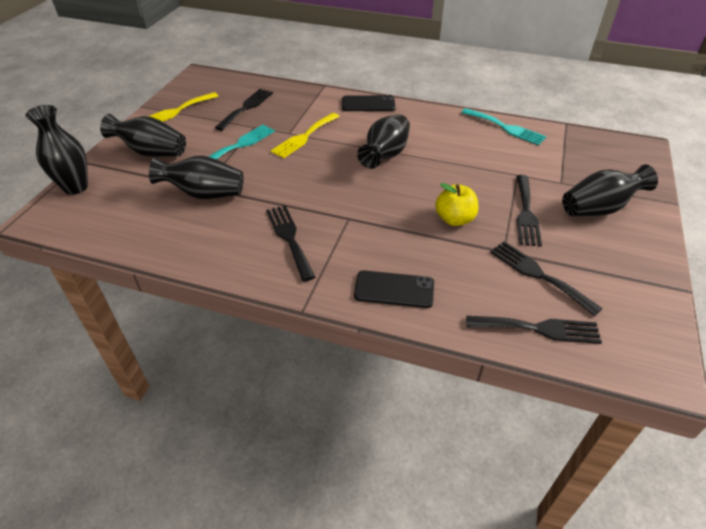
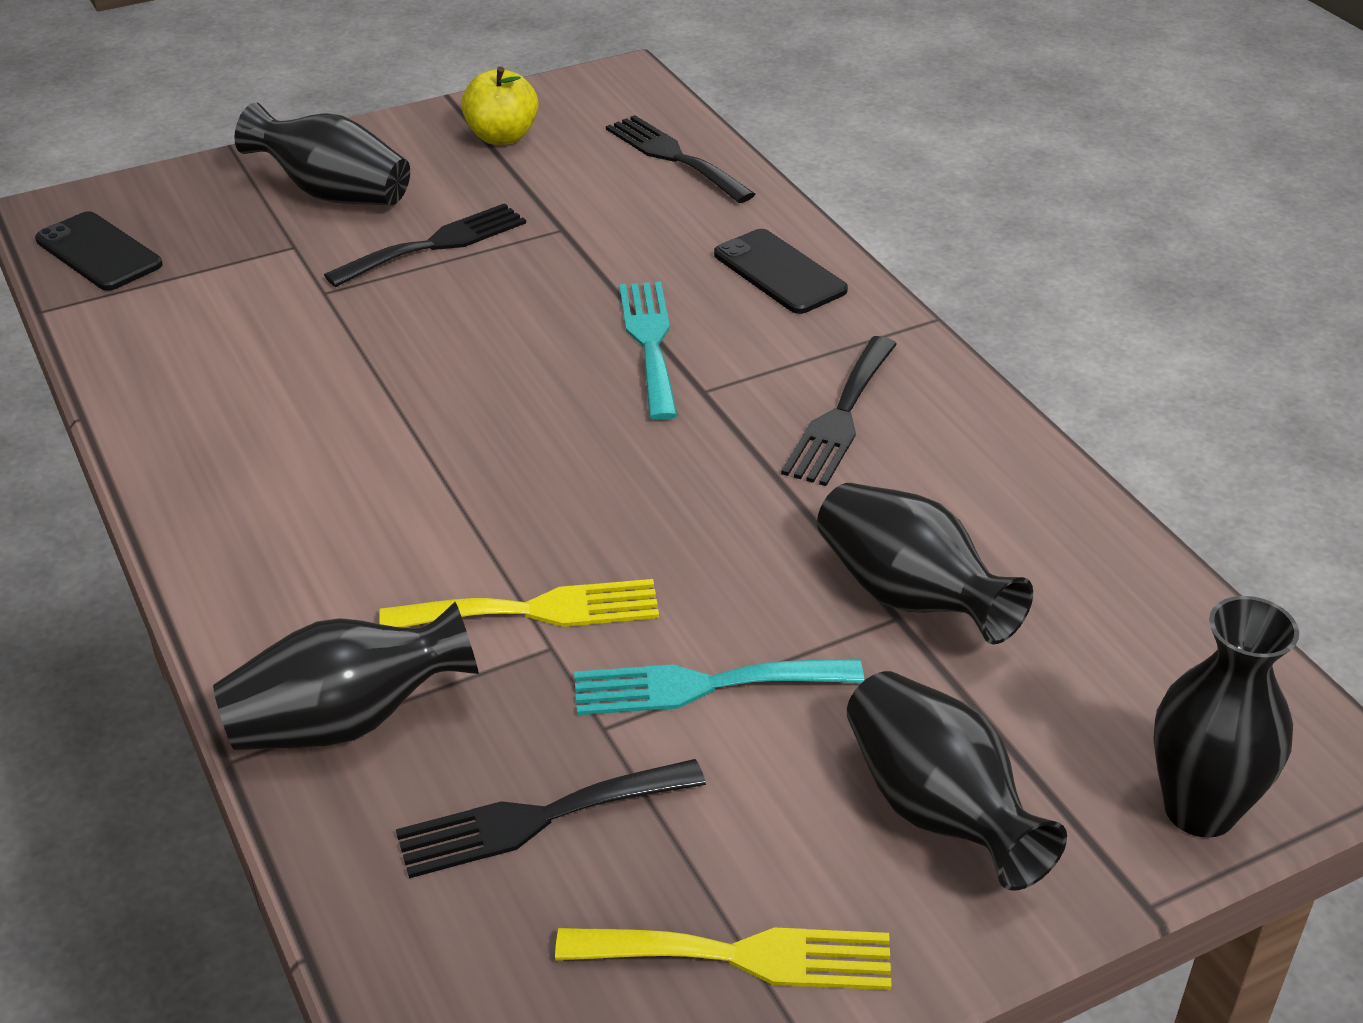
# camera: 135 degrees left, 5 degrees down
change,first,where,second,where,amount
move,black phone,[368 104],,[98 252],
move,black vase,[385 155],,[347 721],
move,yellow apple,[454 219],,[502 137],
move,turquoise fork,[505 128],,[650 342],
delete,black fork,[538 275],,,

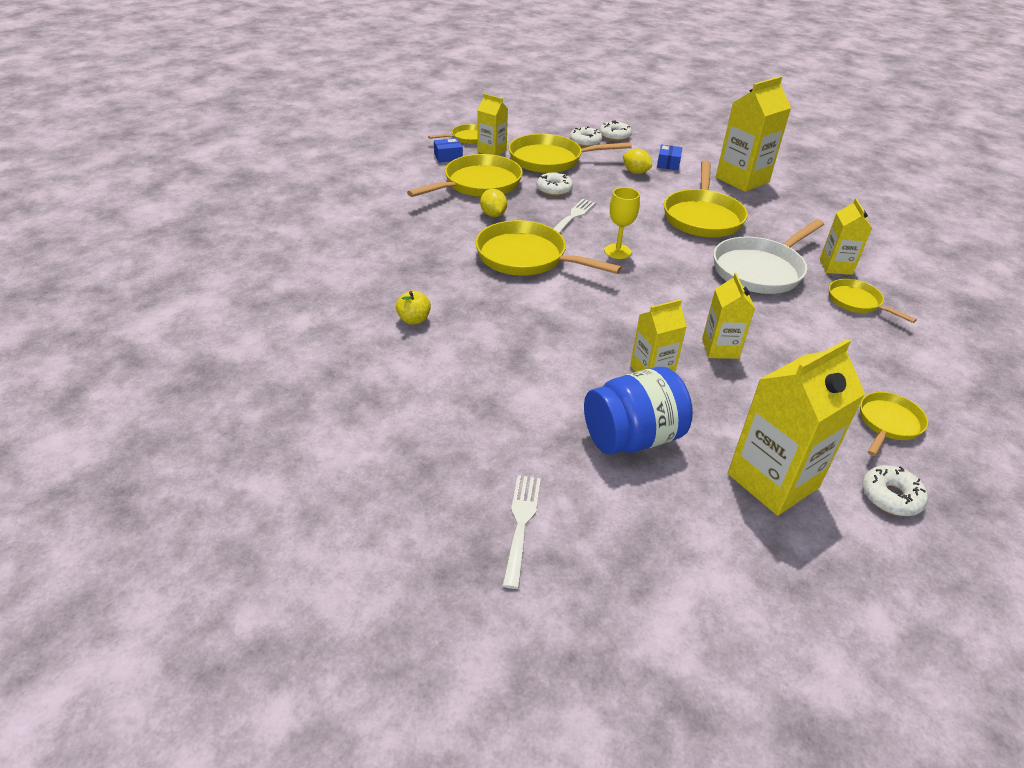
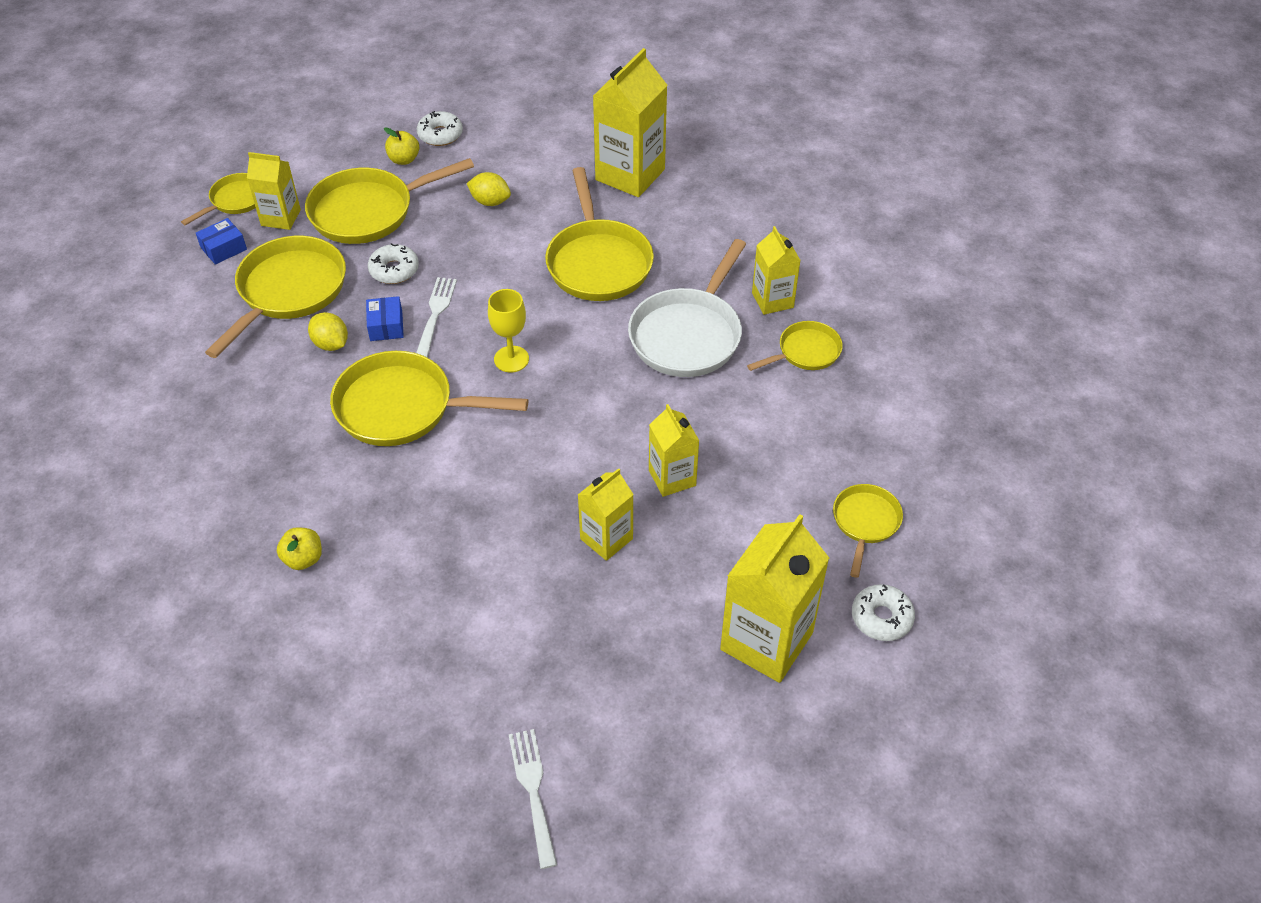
# camera: 20 degrees left, 10 degrees up
change,first,where,second,where,amount
replace,white donut,[585 142],yellow apple,[404 159],
delete,blue jar,[632 438],,,
move,blue box,[668 164],,[386 326],
rotate,yellow pan,[857 302],,[805 352],120 degrees clockwise

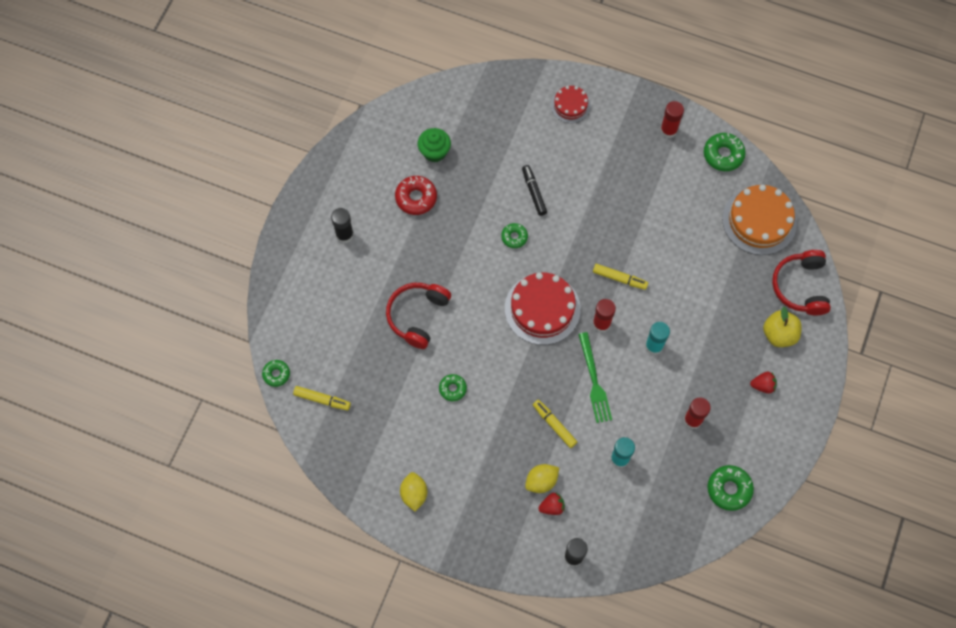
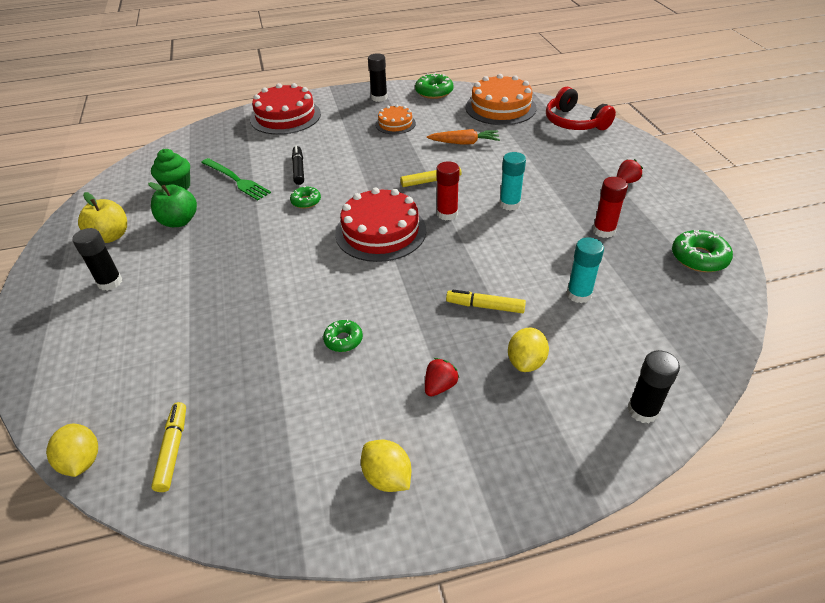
# camera: 35 degrees left, 25 degrees down
change,first,where,second,where,amount
replace,green donut,[276 374],yellow lemon,[82 461],
rotate,yellow marker,[322 400],,[173 450],75 degrees counterclockwise
delete,red headphones,[417 316],,,
replace,red donut,[416 198],green apple,[179 221],
rotate,black marker,[534 192],,[298 169],45 degrees clockwise
move,red strawberry,[552 507],,[440 386],
resize,red cake,[570 105],,[285 116],x1.79
move,green fork,[594 381],,[236 180],
recolor,red glue stick,[668 130],black glue stick,[379 98],
move,yellow apple,[779 334],,[111 236],
insert,,,orange cake,[395 124],
insert,,,orange carrot,[464 143],

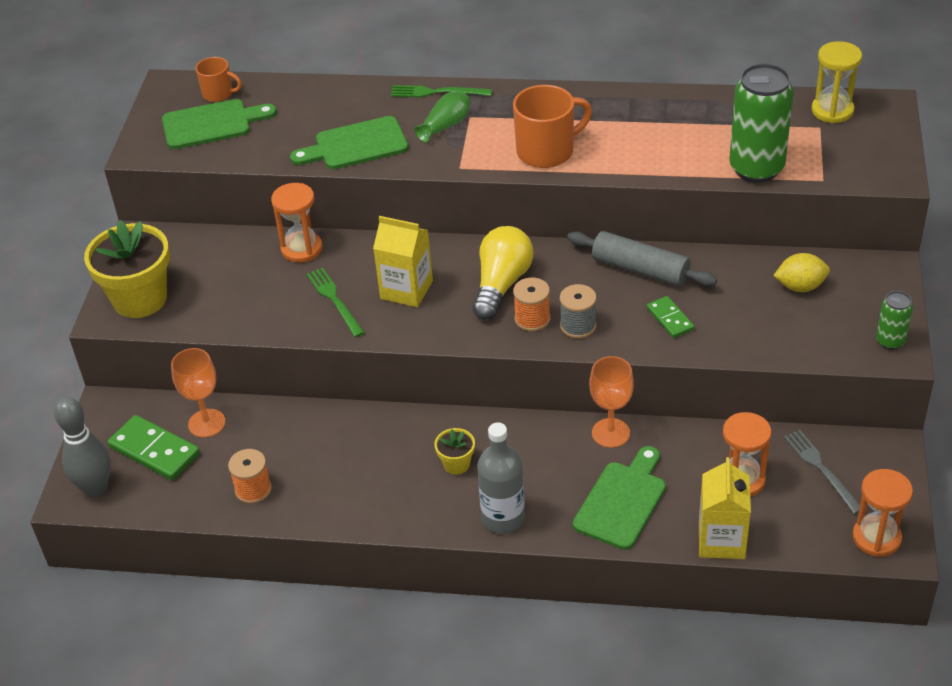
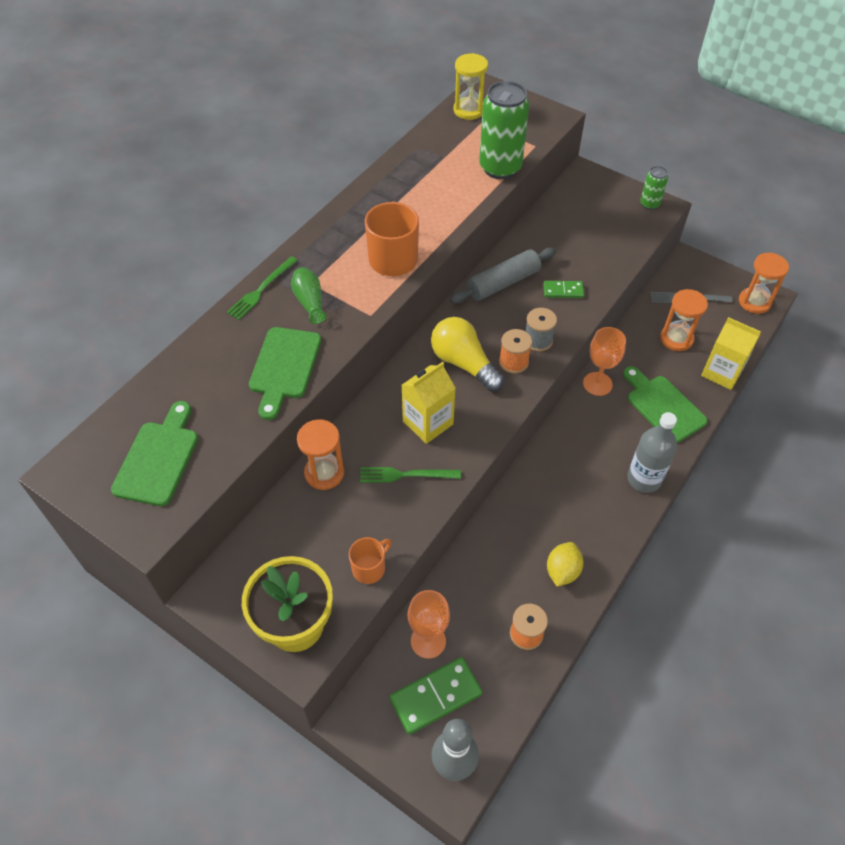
# camera: 65 degrees left, 10 degrees up
change,first,where,second,where,amount
move,orange mug,[218 94],,[369 568],
delete,yellow flower pot,[456 464],,,
move,yellow lemon,[800 286],,[562 571],

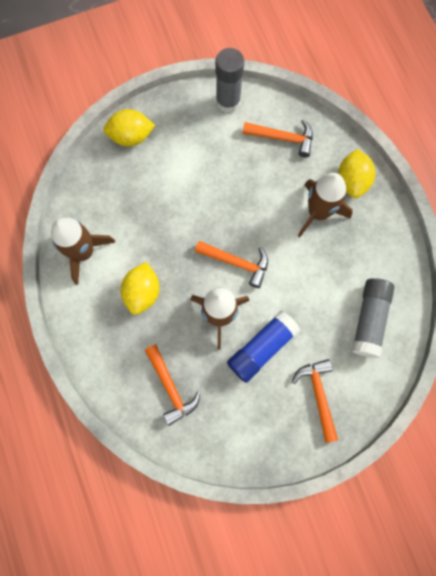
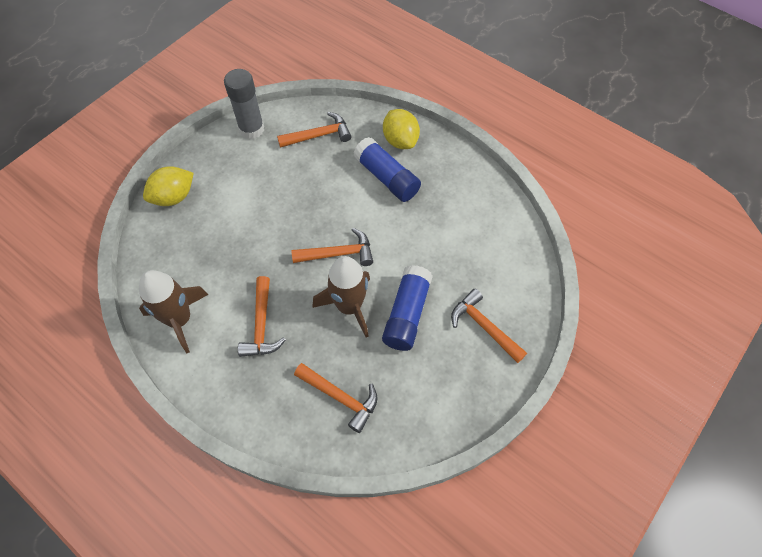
# camera: 30 degrees left, 15 degrees down
change,first,where,second,where,amount
replace,yellow lemon,[142 292],orange hammer,[261 325],
replace,brown rocket,[318 212],blue glue stick,[386 178],
delete,grey glue stick,[369 319],,,

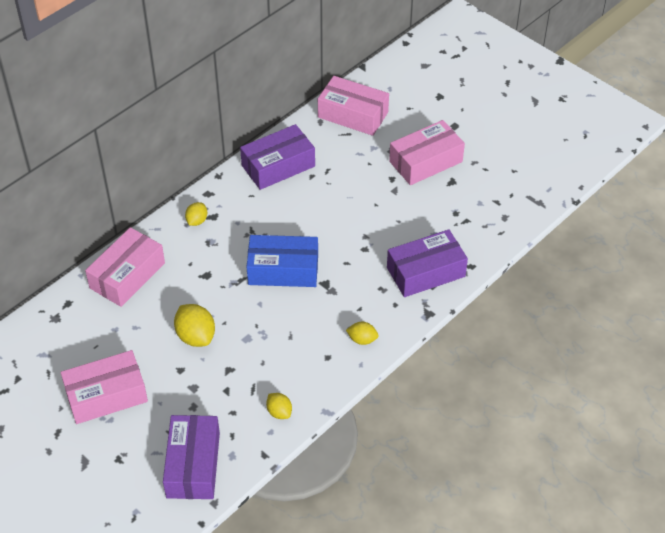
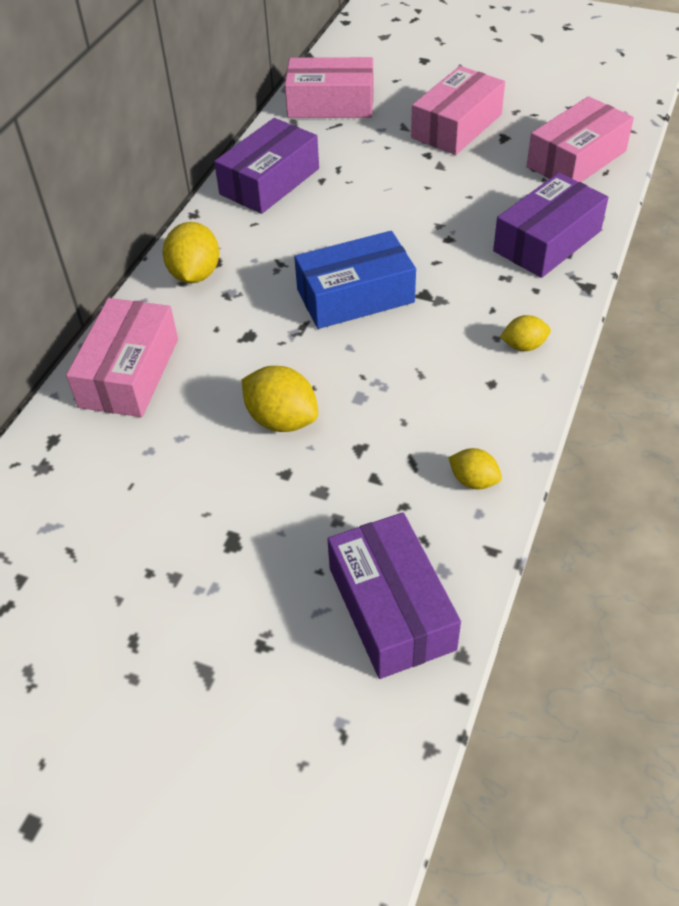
# camera: 20 degrees left, 0 degrees up
change,first,where,second,where,amount
move,pink box,[106 395],,[576 159],
resize,yellow lemon,[197 221],,[195 274],x1.69

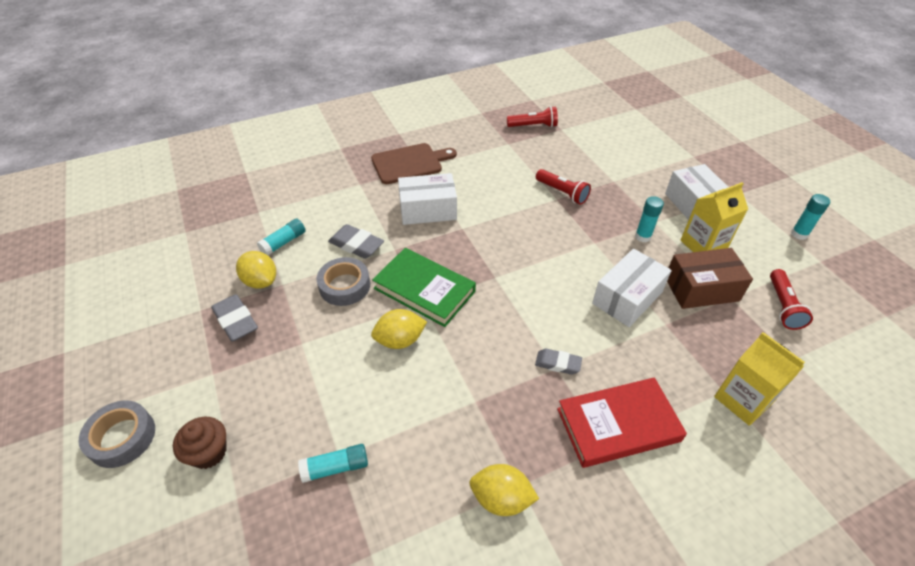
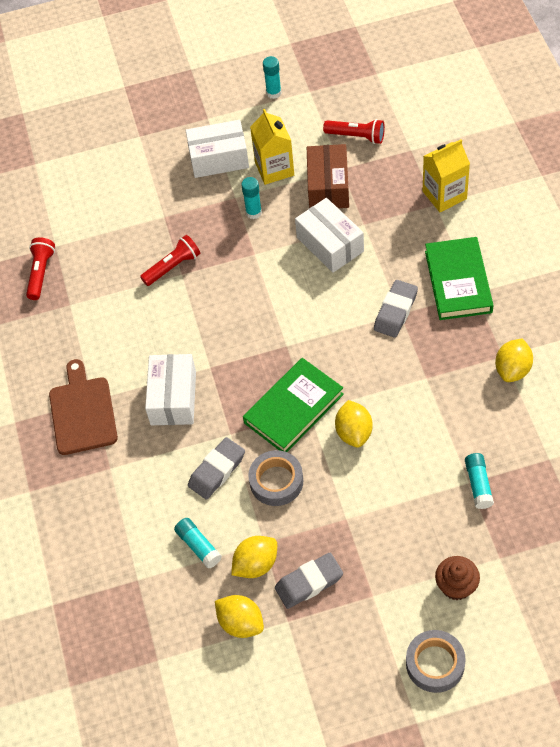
# camera: 75 degrees left, 10 degrees up
change,first,where,second,where,amount
resize,grey eraser,[558 363],,[395 311],x1.52
recolor,red book,[618 425],green book,[458 281],
insert,,,yellow lemon,[241 623],

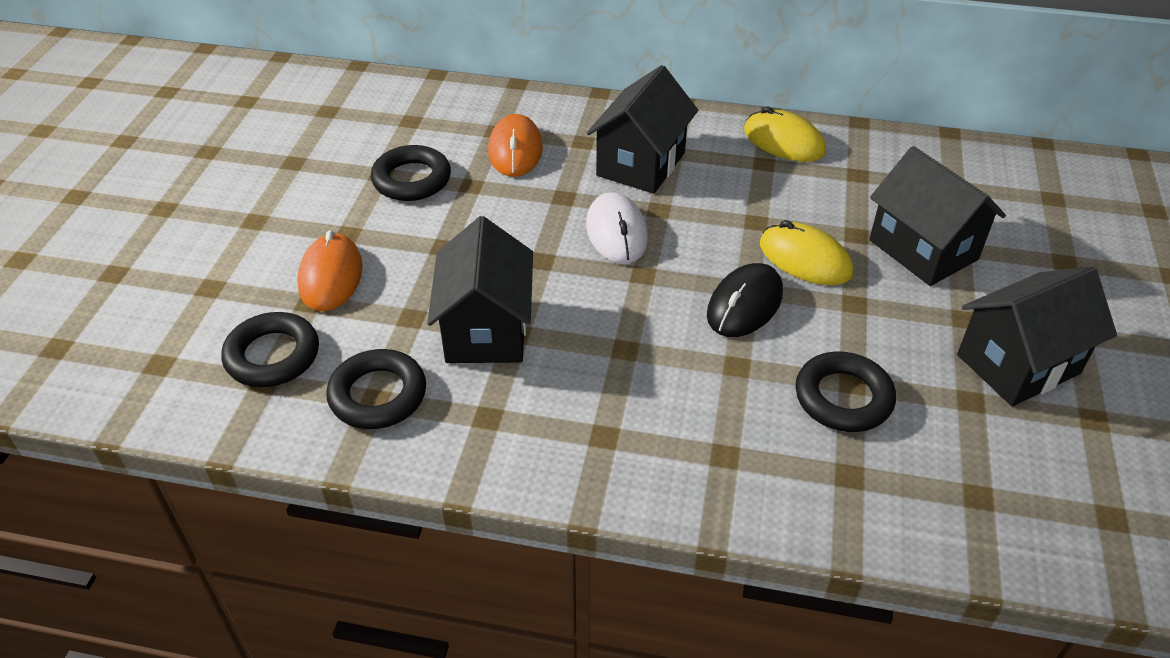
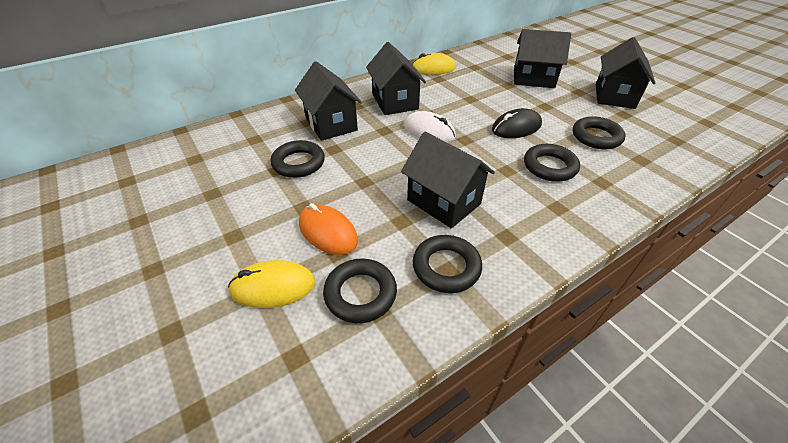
# camera: 45 degrees left, 0 degrees up
change,first,where,second,where,amount
replace,orange mouse,[515 150],black house,[331 124],
rotate,black mouse,[744 304],,[516 127],75 degrees clockwise
move,yellow mouse,[805 259],,[273 287],
insert,,,black ring,[549 166],

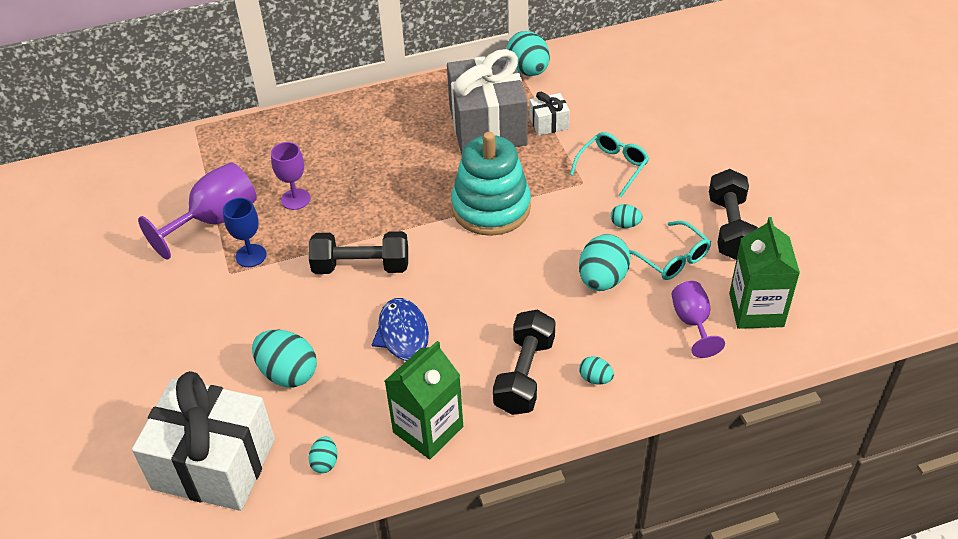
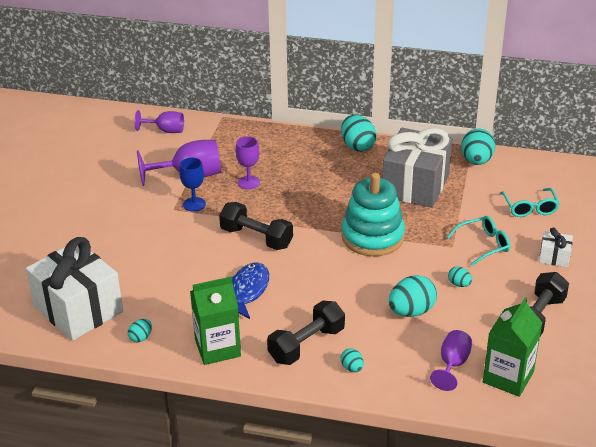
# camera: 30 degrees right, 10 degrees down
change,first,where,second,where,amount
move,turquoise egg,[288 373],,[357 146],
move,white gift,[549 123],,[554 257],
move,turquoise glasses,[672 258],,[529 208],
insert,,,purple goblet,[165 130],

